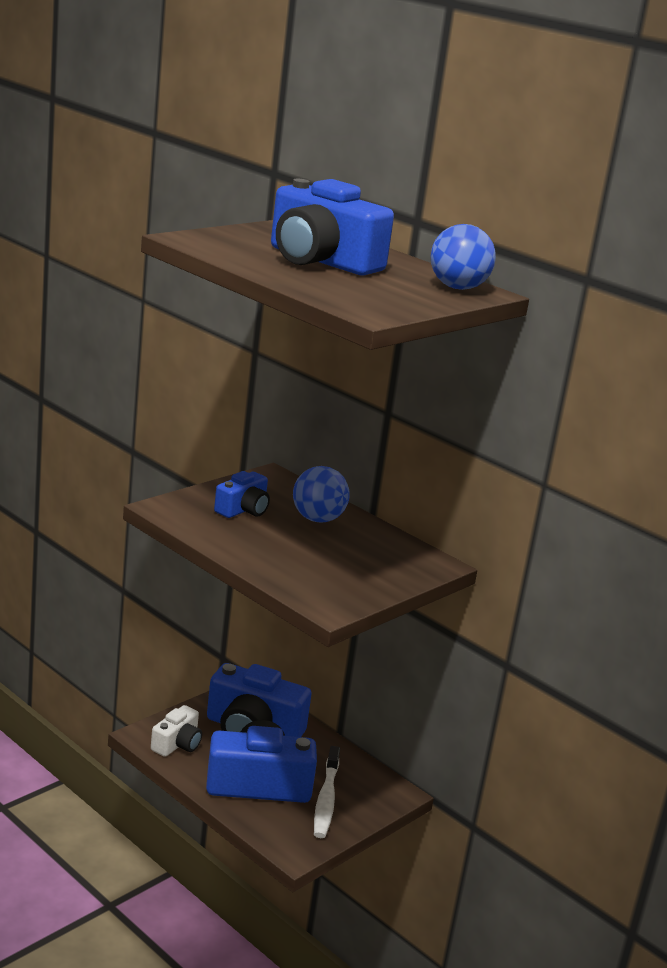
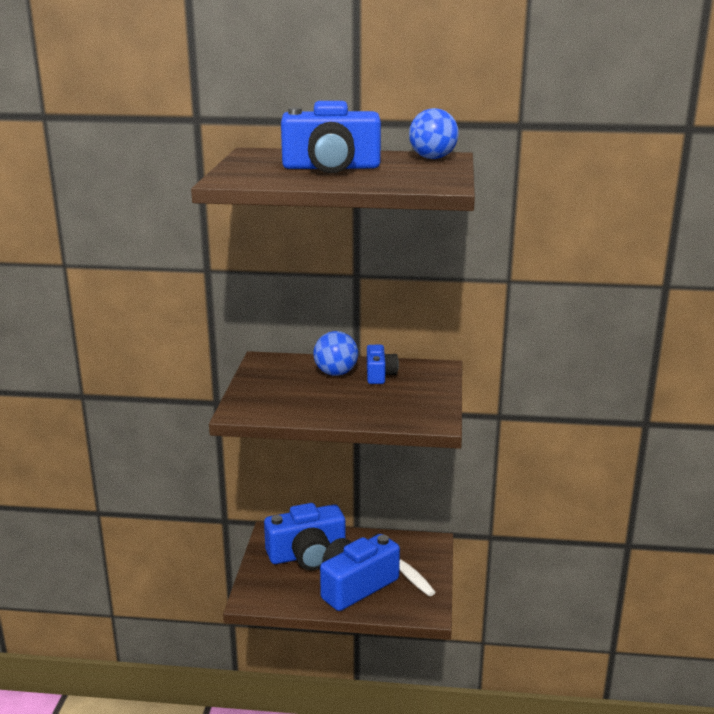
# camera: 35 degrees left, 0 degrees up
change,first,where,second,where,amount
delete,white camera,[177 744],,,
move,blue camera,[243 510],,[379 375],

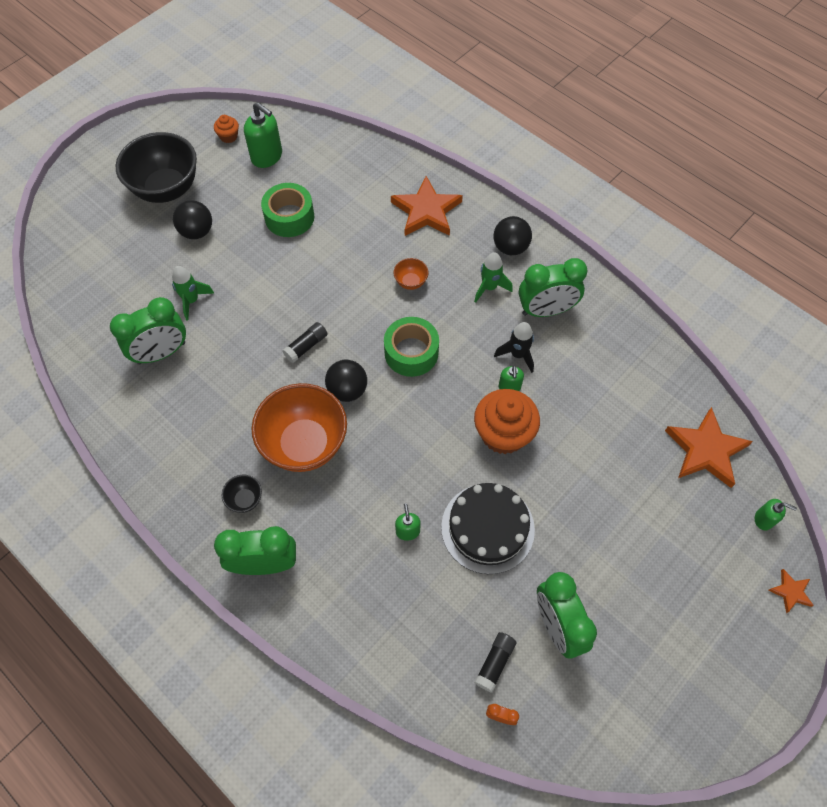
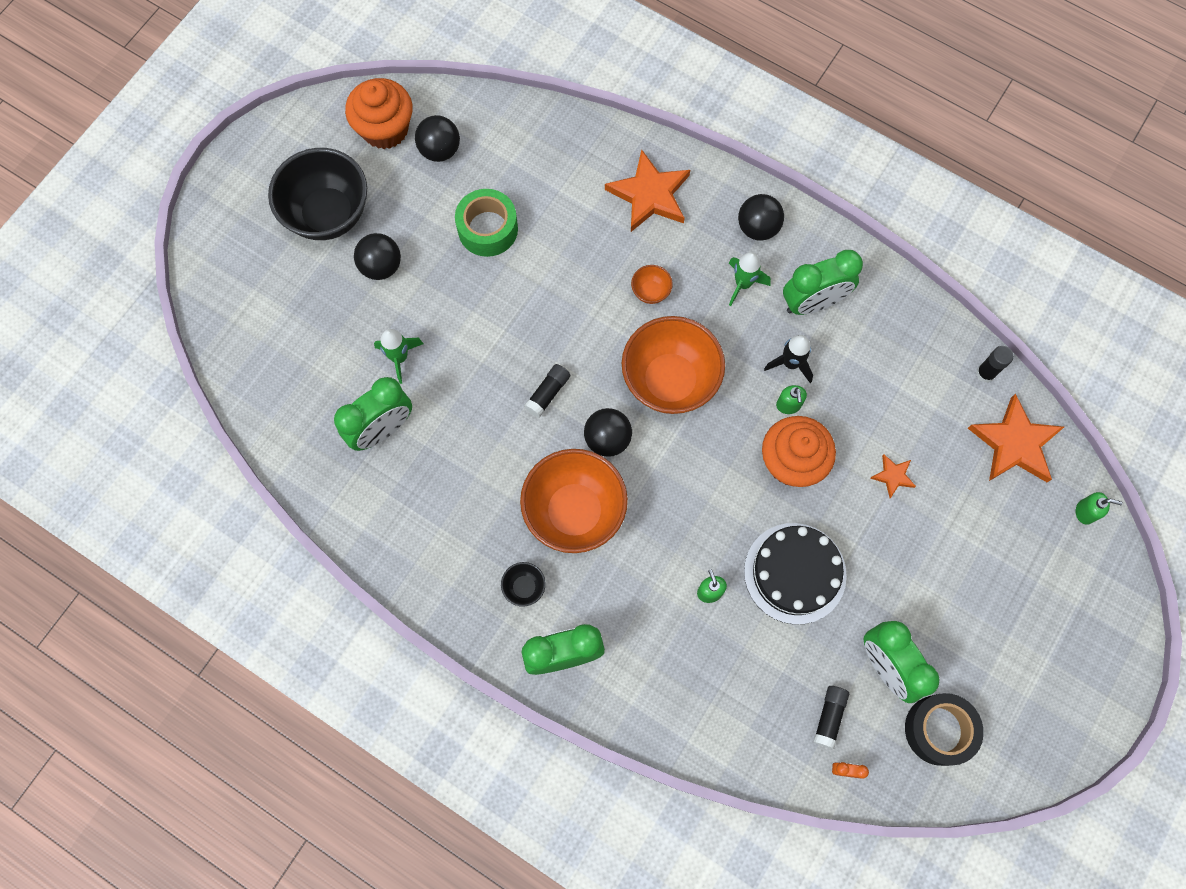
# camera: 10 degrees left, 10 degrees up
change,first,where,second,where,amount
resize,orange cupcake,[228 136],,[385 129],x2.12
replace,green soap dispenser,[267 157],black ball,[440 150],
replace,green tape,[411 352],orange bowl,[670 381],
move,orange star,[790 591],,[893 476],
insert,,,black tape,[939 730],
insert,,,black glue stick,[985 373],

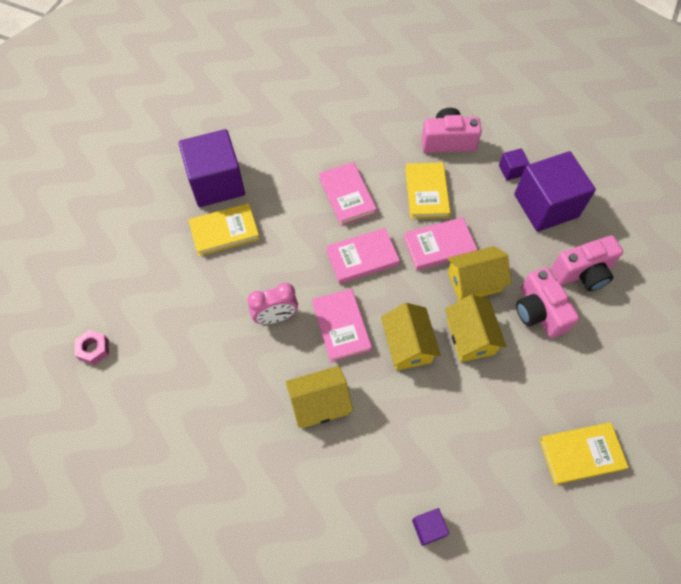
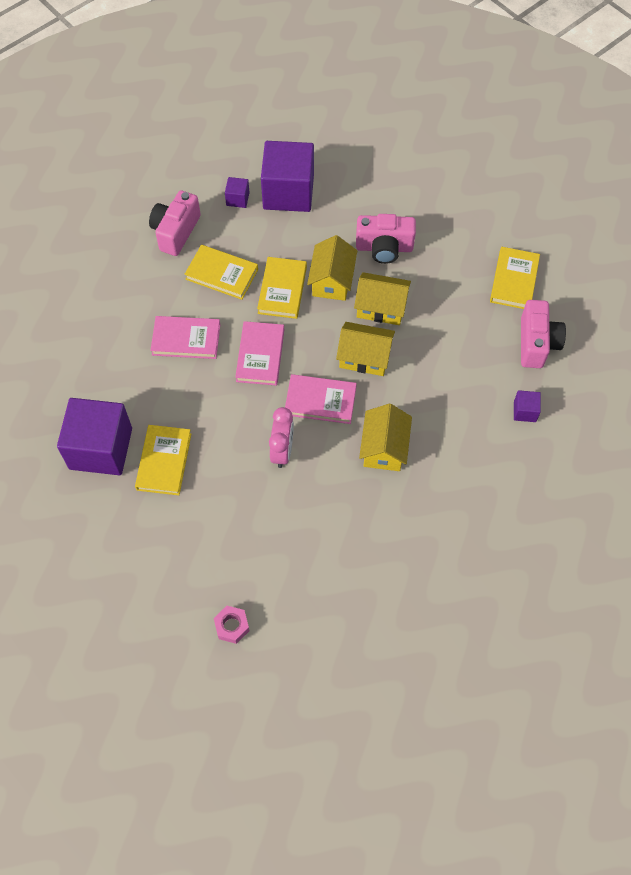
# camera: 65 degrees left, 0 degrees up
change,first,where,second,where,amount
recolor,pink book,[439 246],yellow book,[282 290],
move,pink camera,[583 272],,[536 343],

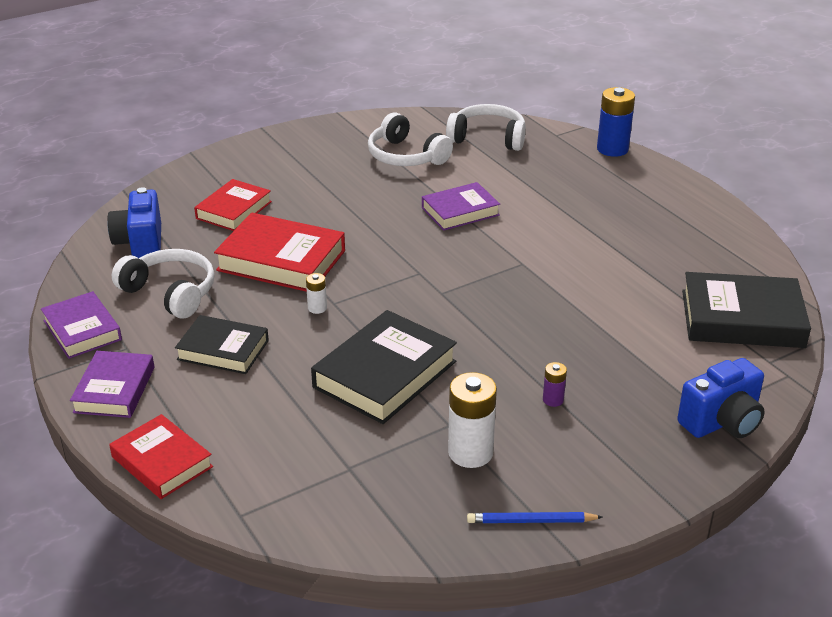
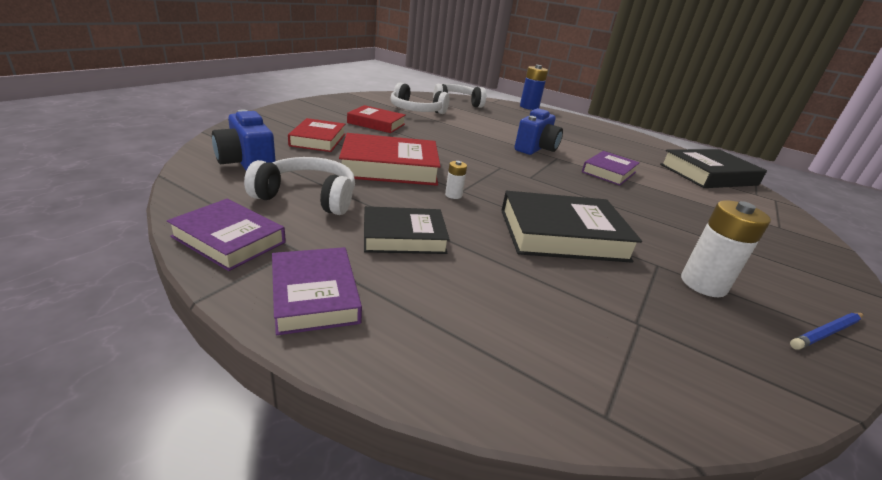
# camera: 30 degrees left, 5 degrees down
change,first,where,second,where,amount
move,red book,[162 462],,[376 123],
rotate,black book,[385 374],,[562 235],75 degrees clockwise
move,purple book,[460 211],,[609 172],
delete,purple battery,[553 400],,,
move,blue camera,[722 422],,[535 149],

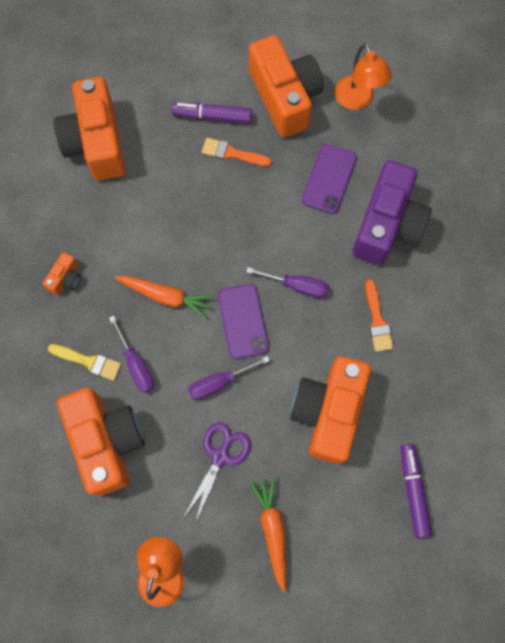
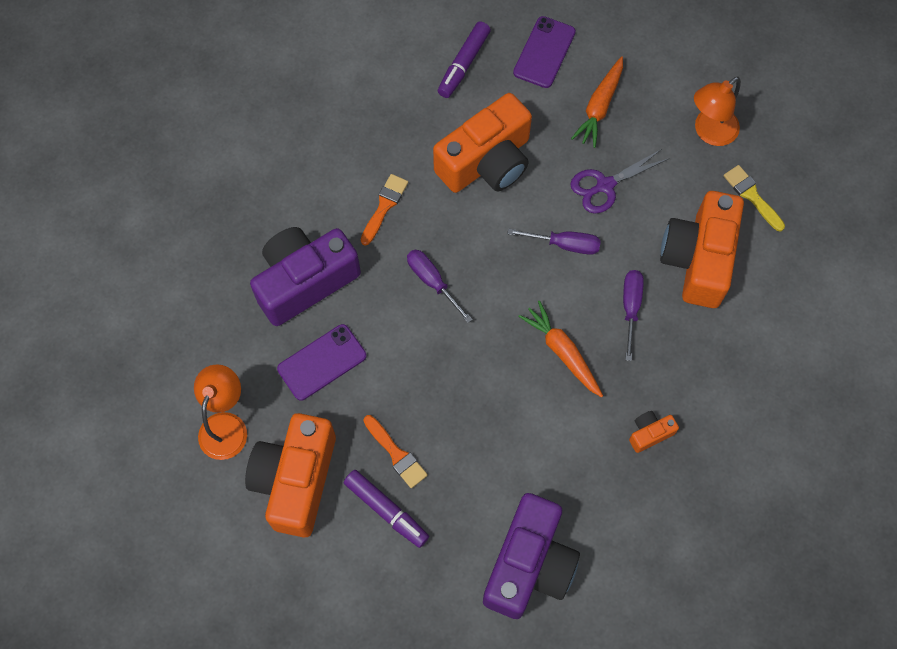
# camera: 145 degrees left, 5 degrees down
change,first,where,second,where,amount
move,yellow brush,[88 361],,[752 196],
recolor,orange camera,[96 142],purple camera,[529 564],
move,purple phone,[243 321],,[544 52],

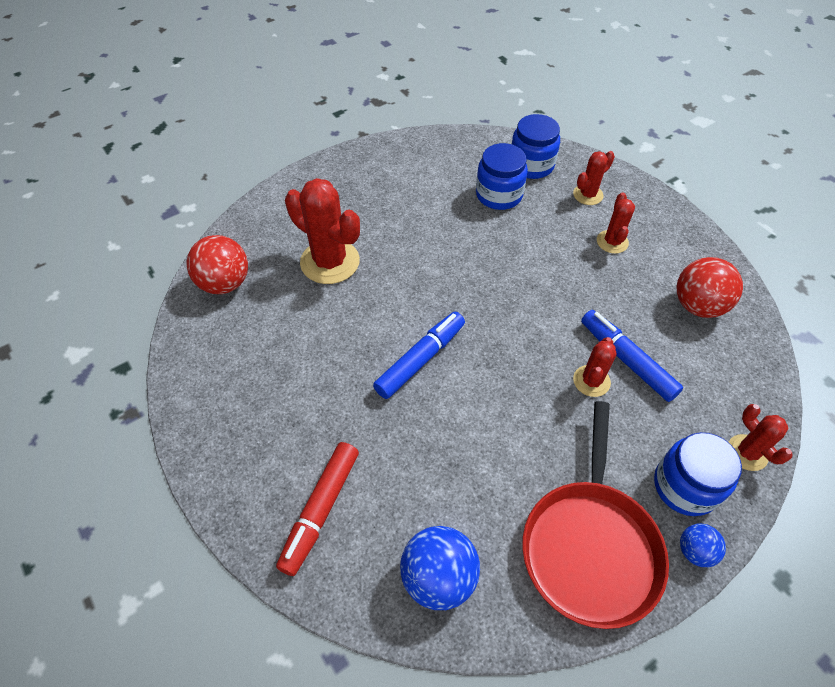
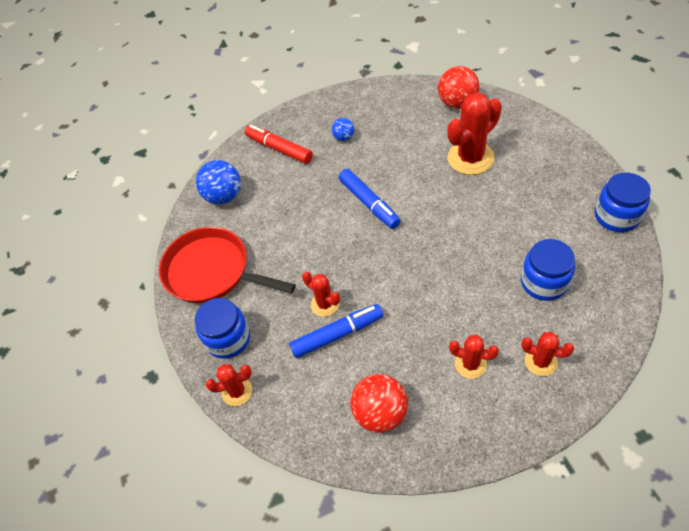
# camera: 110 degrees right, 0 degrees up
change,first,where,second,where,amount
move,blue jar,[531 165],,[616 216],
rotate,red cactus,[588 195],,[540 362],45 degrees counterclockwise
move,blue ball,[695 551],,[344 137],

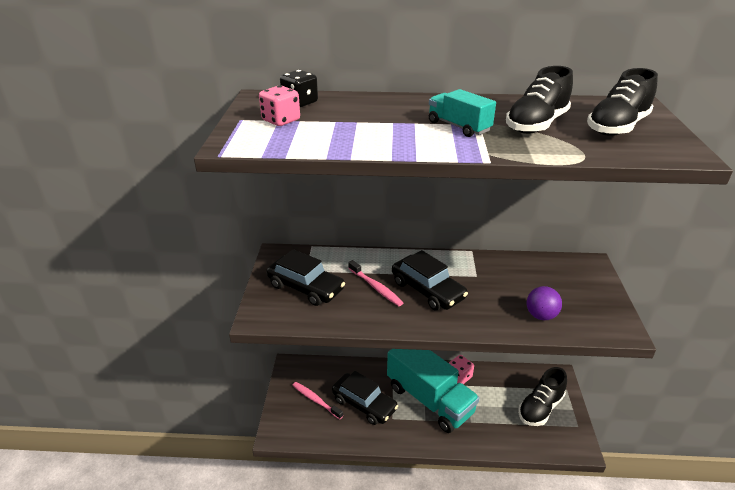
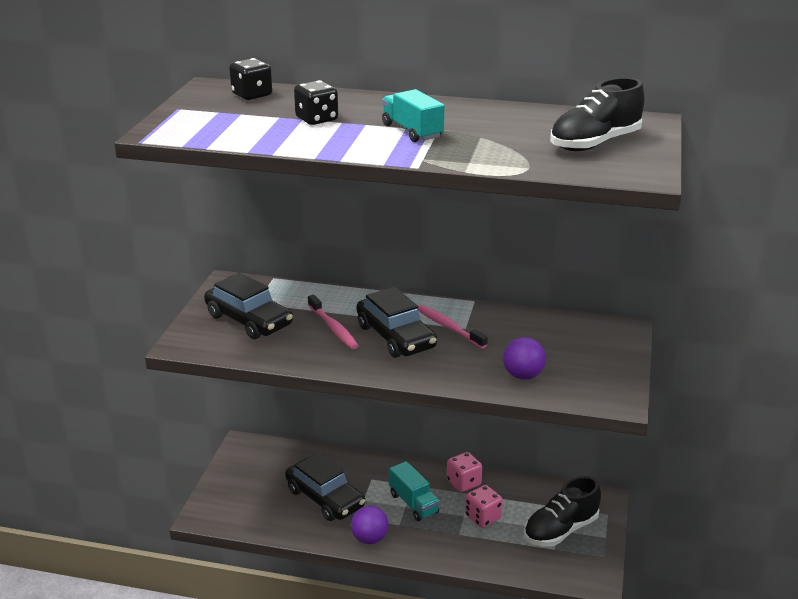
# camera: 10 degrees right, 5 degrees down
change,first,where,second,where,amount
move,pink dice,[281 120],,[483 517],
move,pink toothbrush,[316 400],,[449 327],
resize,turquoise truck,[429 399],,[413 503],x0.48
delete,black shoe,[536 124],,,
insert,,,black dice,[316 119],
insert,,,purple ball,[369 539],

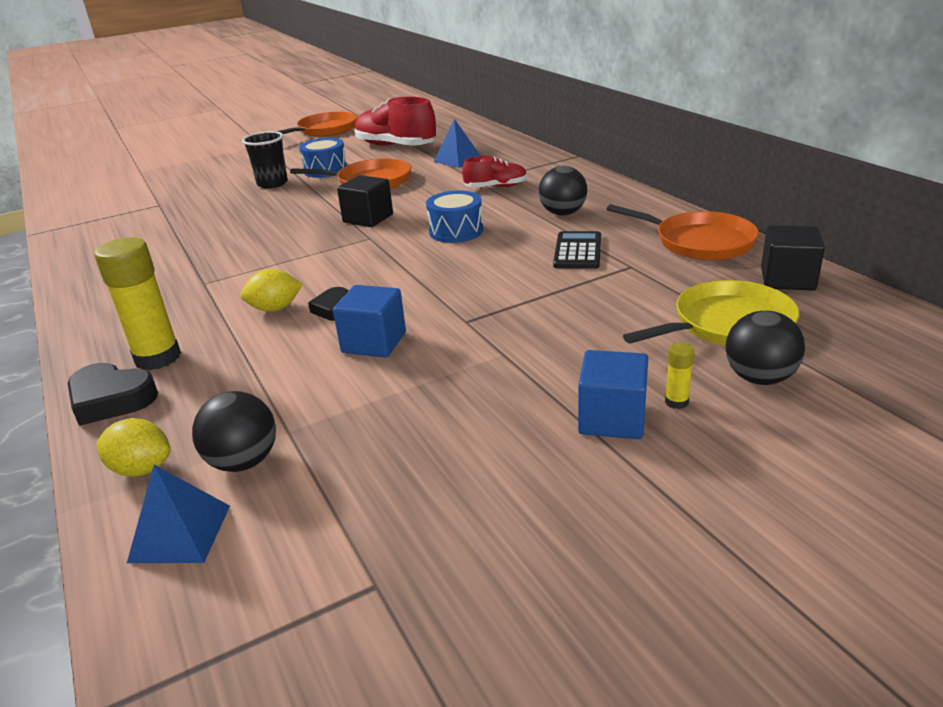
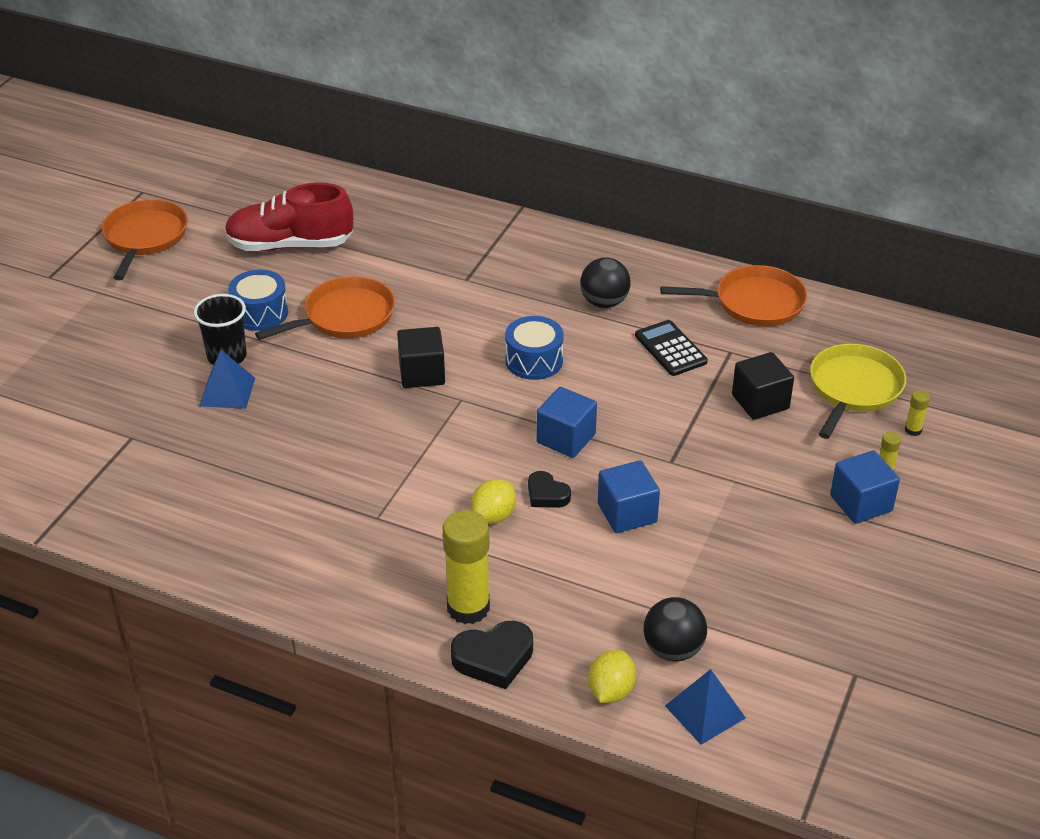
# camera: 40 degrees left, 10 degrees up
change,first,where,second,where,amount
rotate,yellow lemon,[141 469],,[611 691],45 degrees counterclockwise
move,blue pyramid,[457 159],,[227 391],
delete,red shoe,[496 187],,,
replace,black ball,[759 378],yellow glue stick,[913 430],
move,black cube,[787 279],,[760 402],
insert,,,blue cube,[566 438],

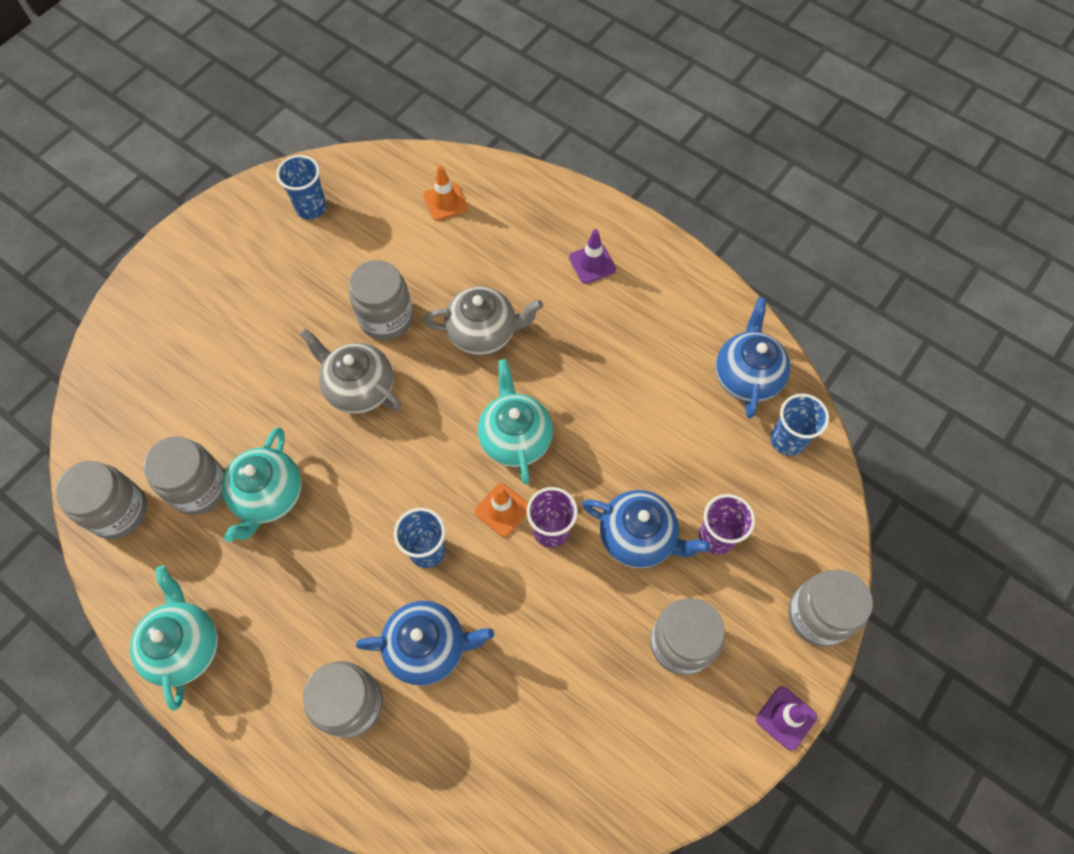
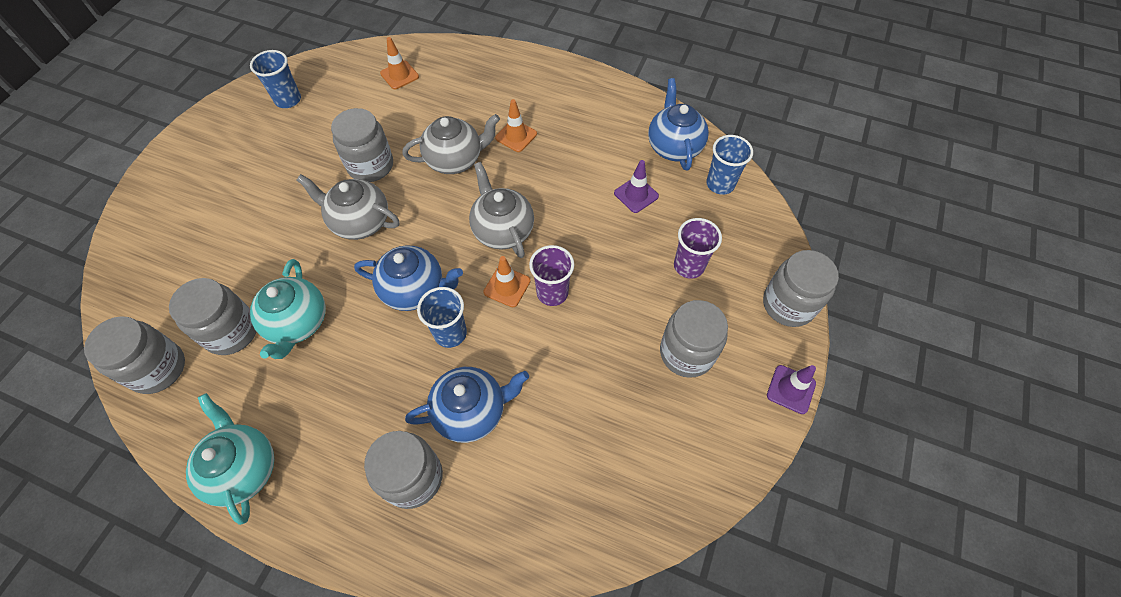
# camera: 15 degrees left, 5 degrees down
change,first,where,second,where,amount
recolor,turquoise teapot,[515 438],grey teapot,[503 230],
move,purple traffic cone,[592 263],,[636 195],
move,blue teapot,[638 537],,[415 290],
insert,,,orange traffic cone,[516 136],

